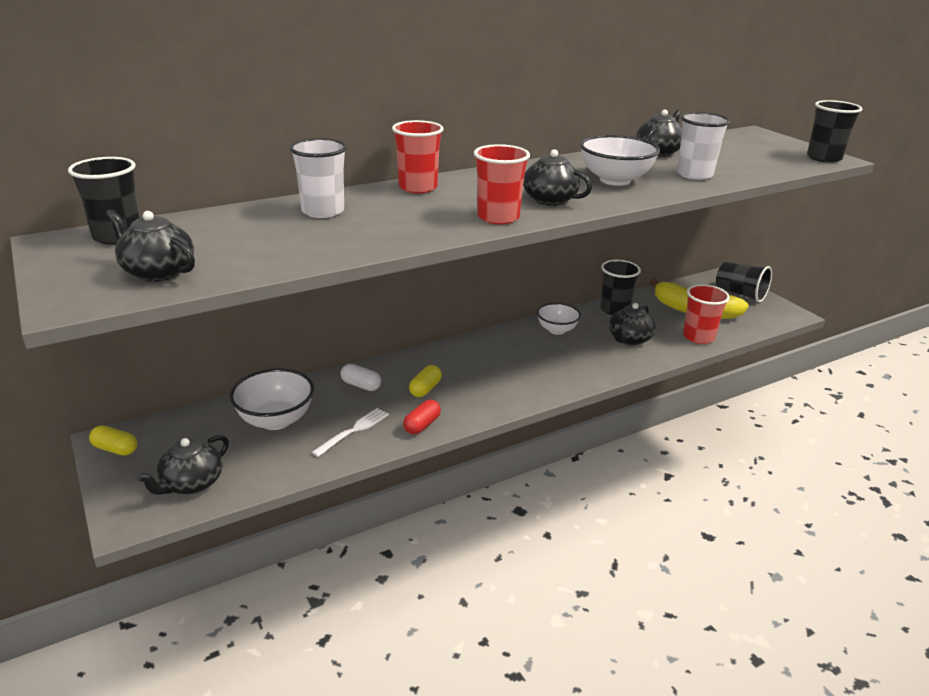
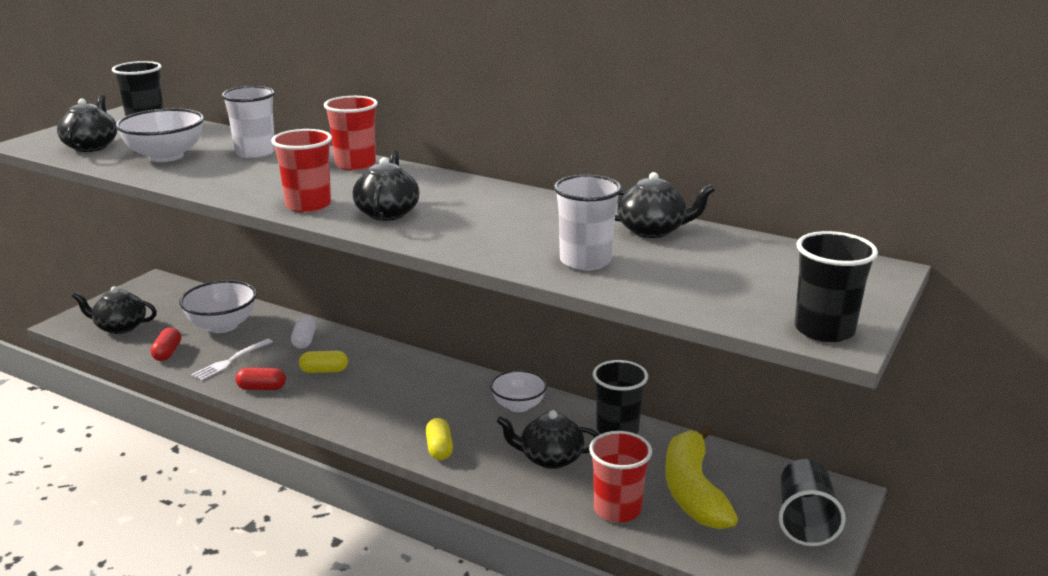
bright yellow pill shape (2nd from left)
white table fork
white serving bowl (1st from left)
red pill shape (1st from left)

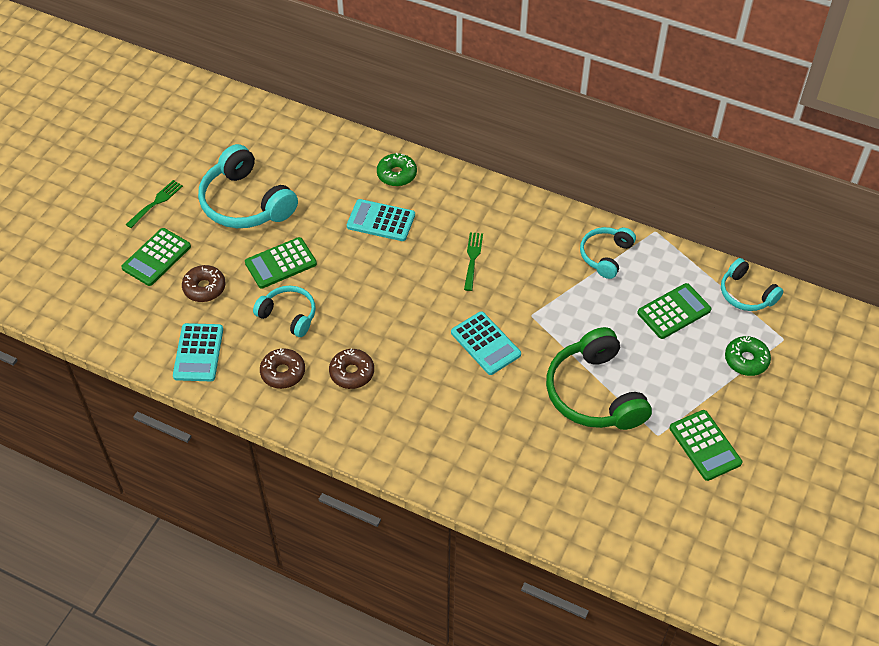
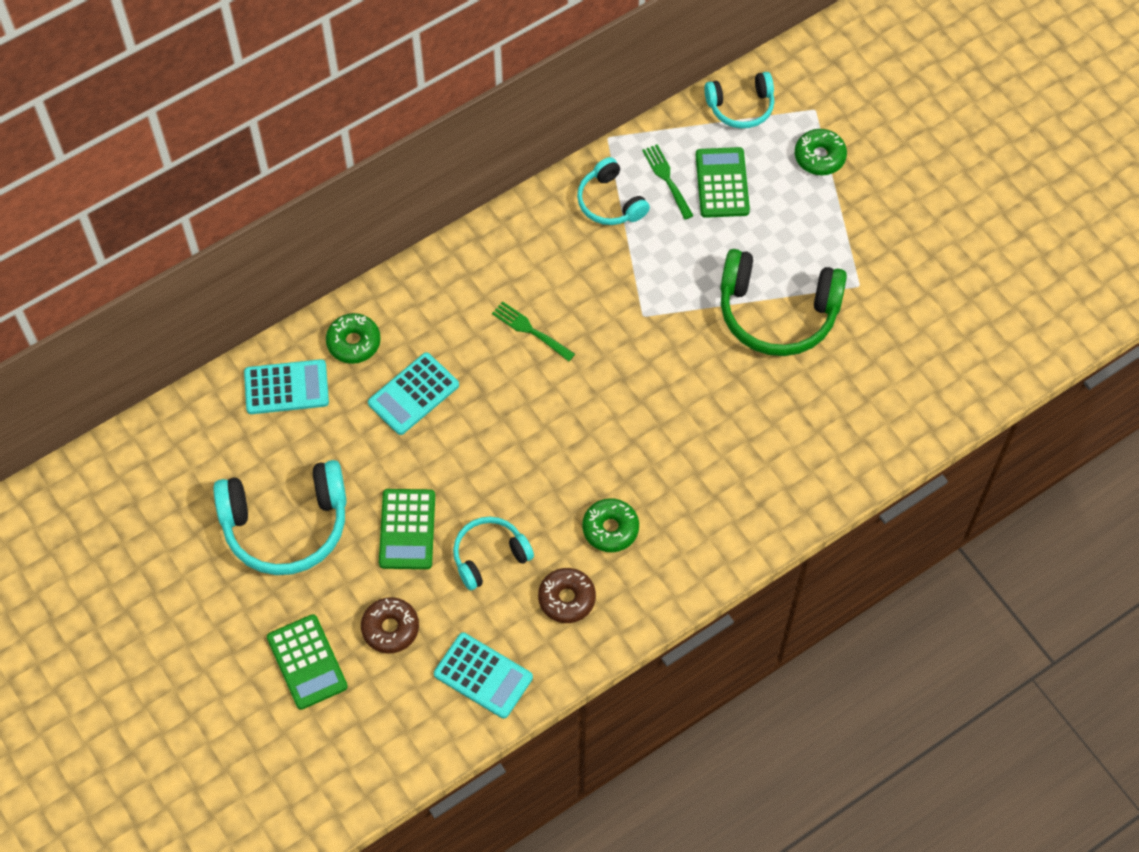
leaf-green table fork (2nd from left)
leaf-green donut (2nd from left)
aqua adding machine (1st from left)
leaf-green adding machine (4th from left in the first image)

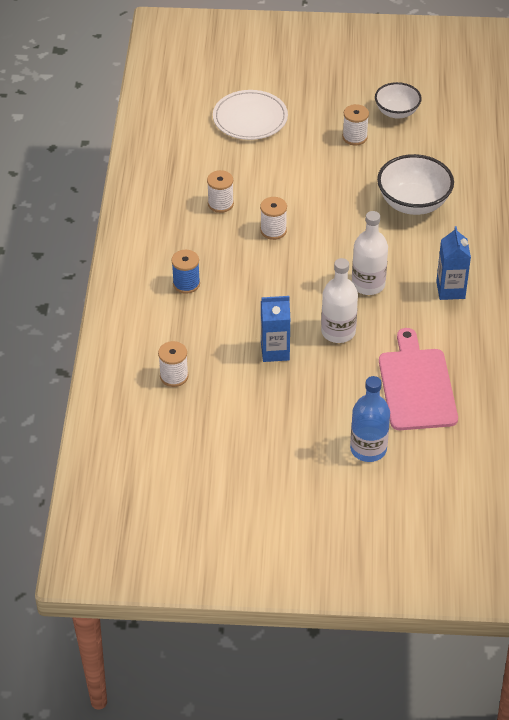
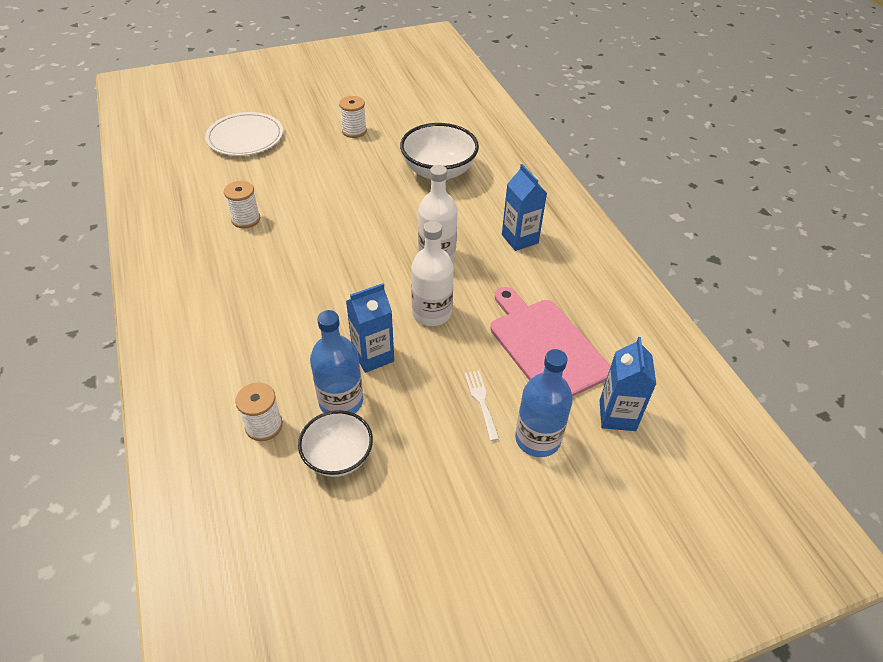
blue reel of thread
white reel of thread (3rd from left in the first image)
white serving bowl (1st from left)
blue bottle (1st from left)
white table fork
blue milk carton (3rd from left)

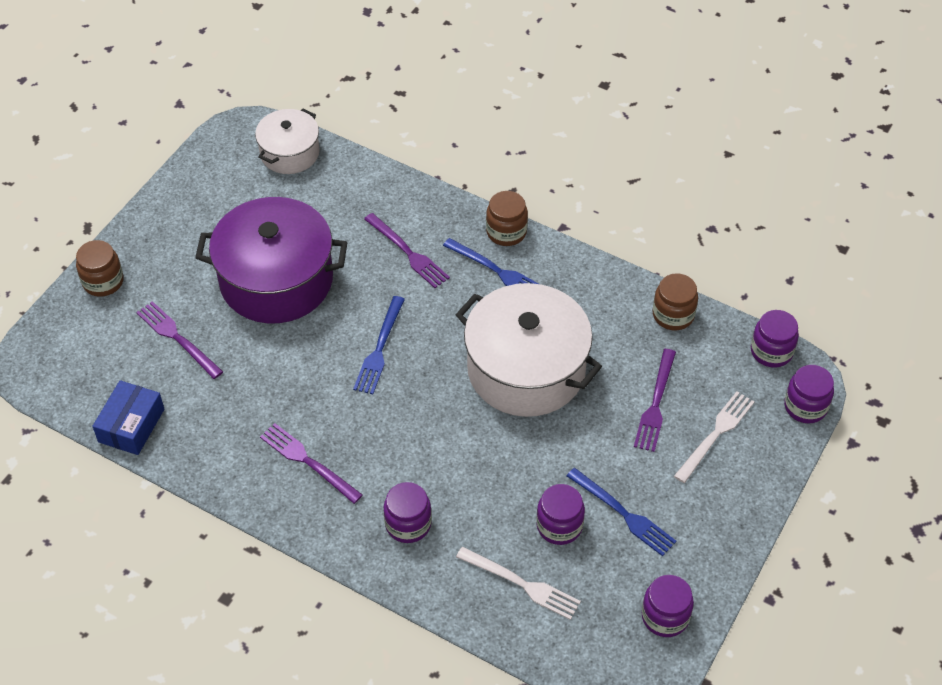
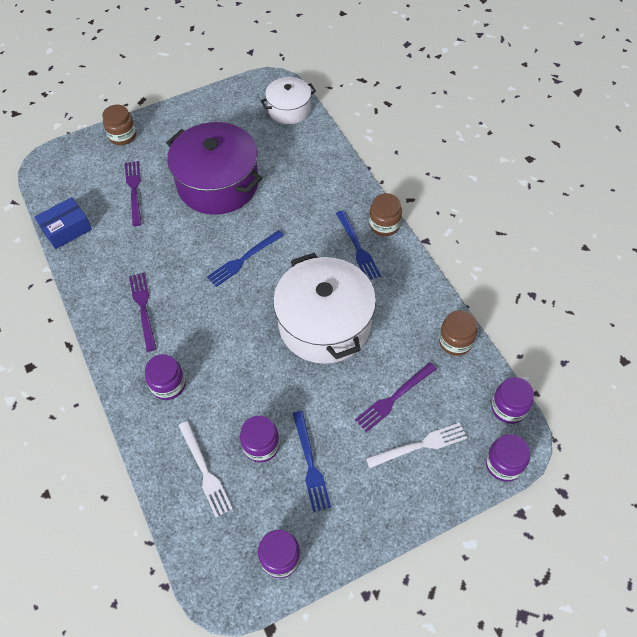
purple table fork (3rd from left in the first image)

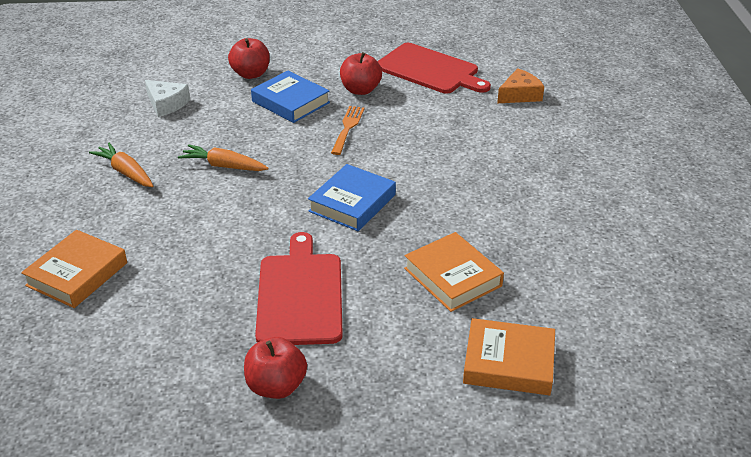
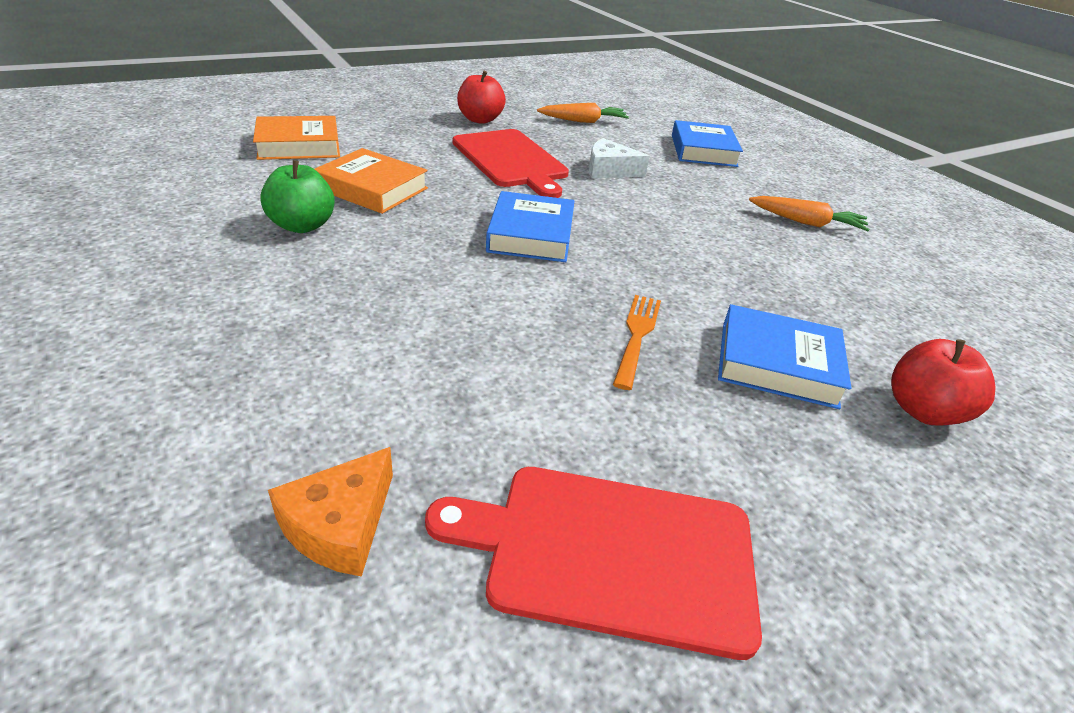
blue hardback (2nd from left)
white piece of cheese
bright orange carrot (1st from left)
bright orange table fork
red toy apple (3rd from left in the first image)
leaf-green toy apple

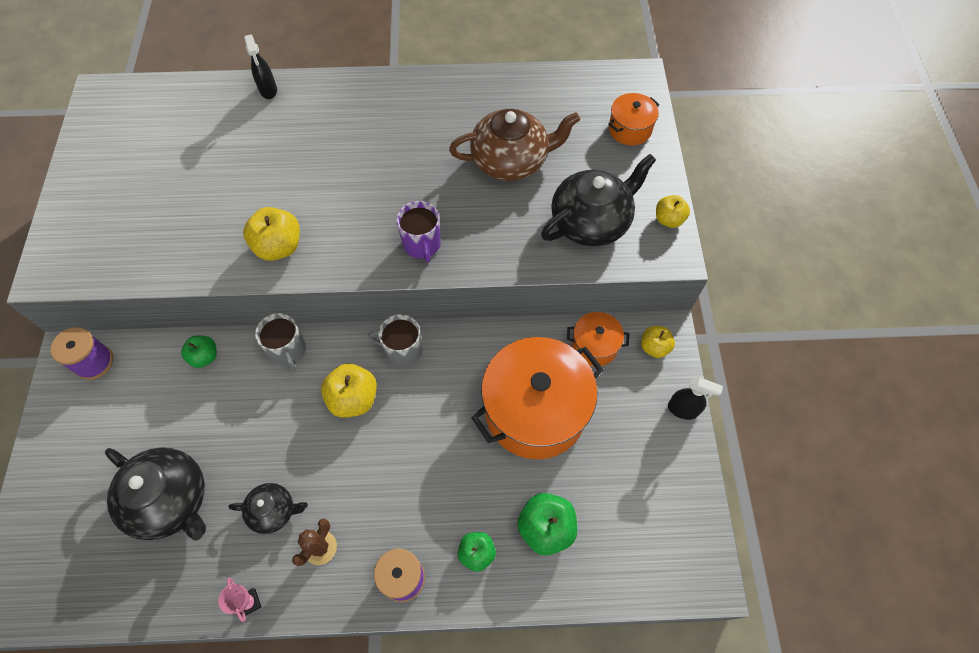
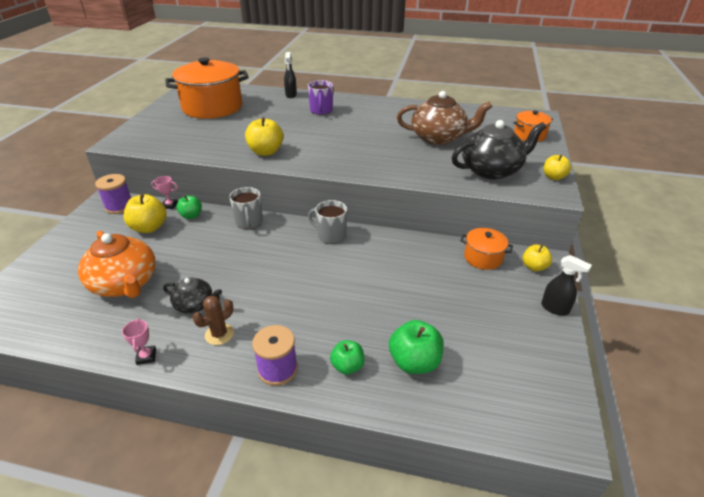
bright orange china teapot
bright yellow toy apple (1st from left)
purple coffee mug
bright orange cooking pot (1st from left)
pink award cup (2nd from left)

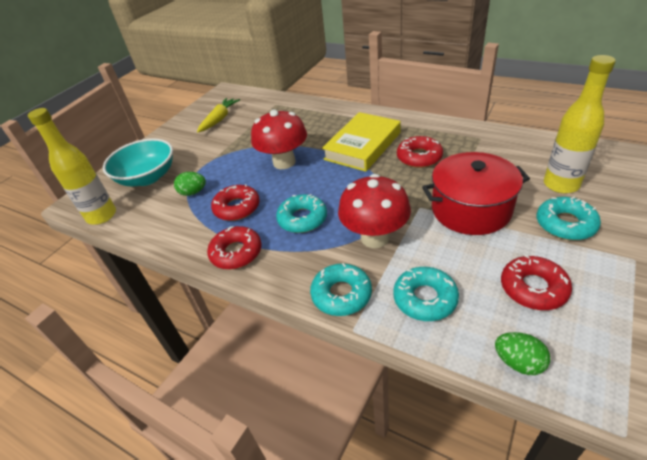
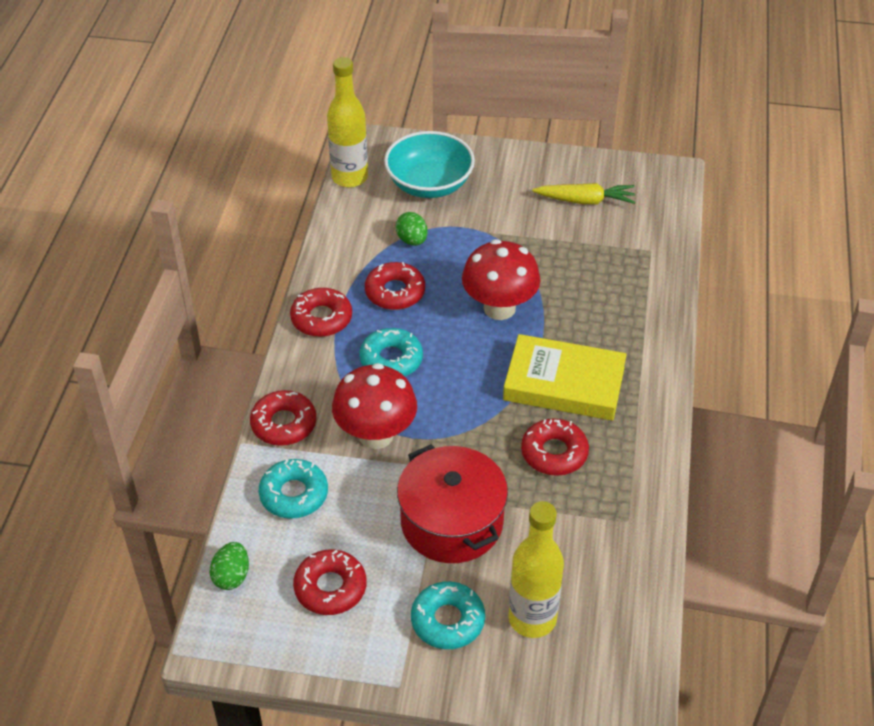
red donut (1st from left)

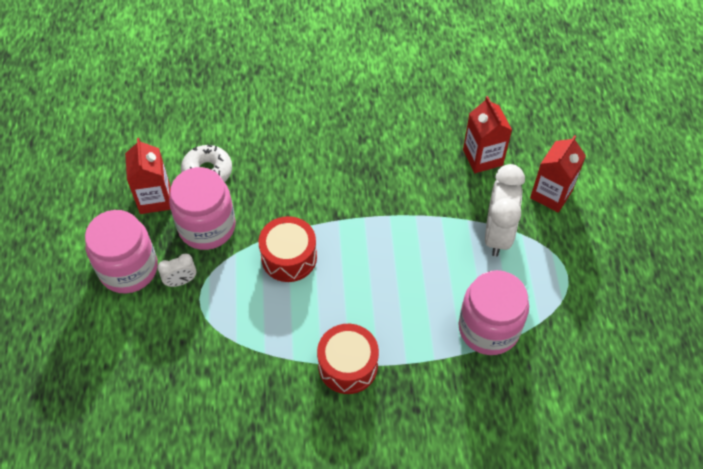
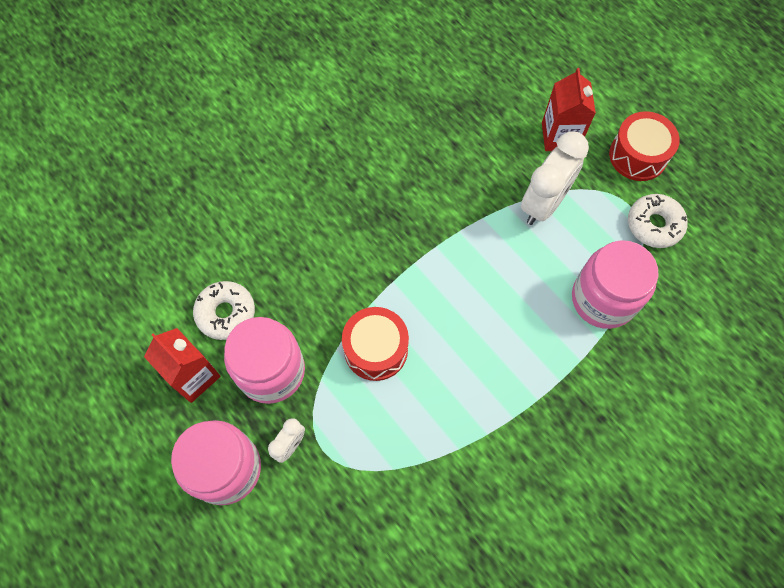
red drum (2nd from left)
red milk carton (2nd from left in the first image)
white bedside clock (2nd from left)
white donut (2nd from left)

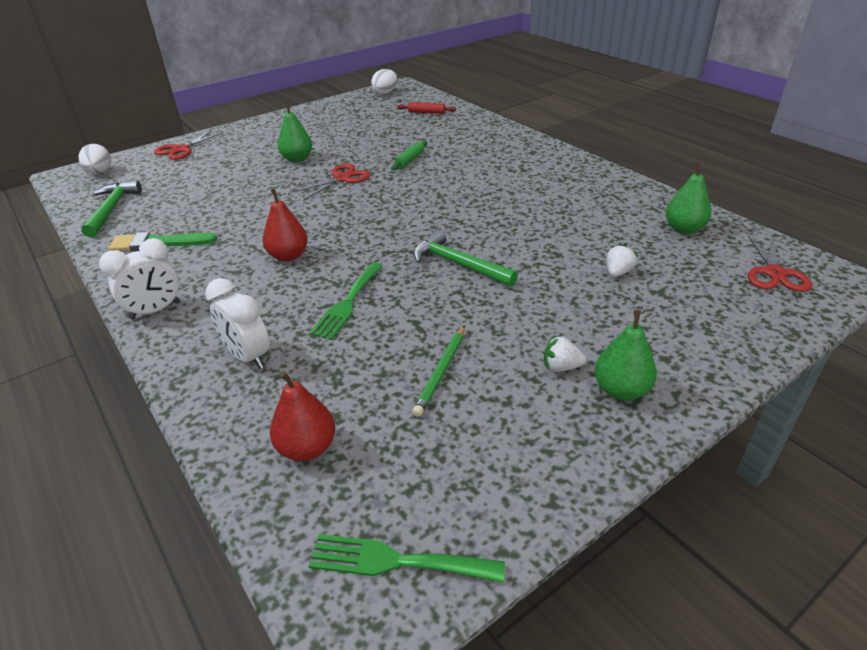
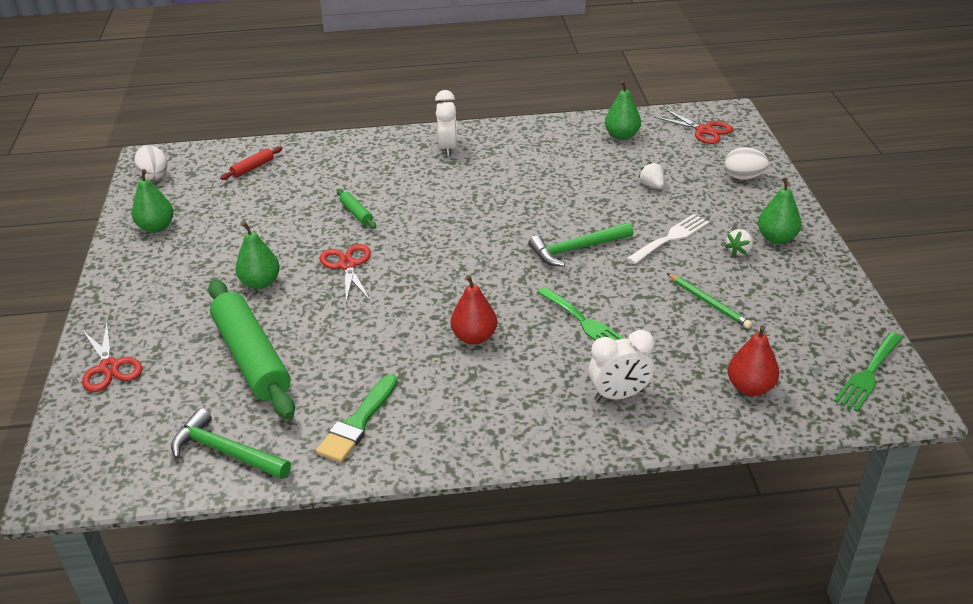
white egg (2nd from left)
white bedside clock (1st from left)
leaf-green toy pear (1st from left)
leaf-green dough roller (1st from left)
white table fork

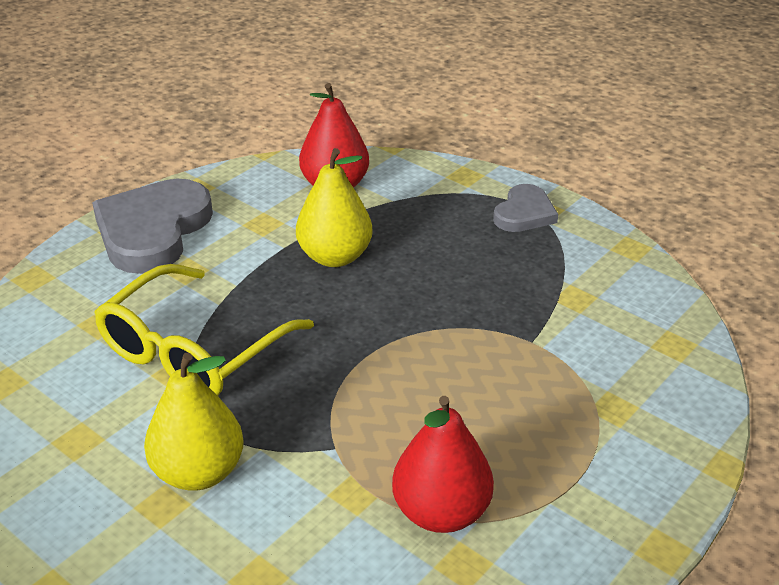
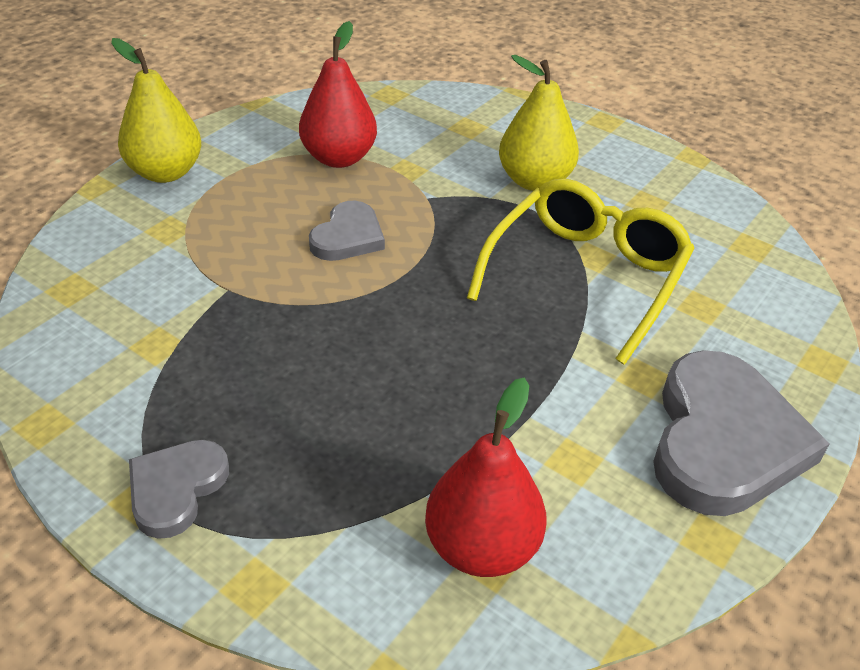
bright yellow toy pear (1st from left)
ash-grey heart shape (2nd from left)

